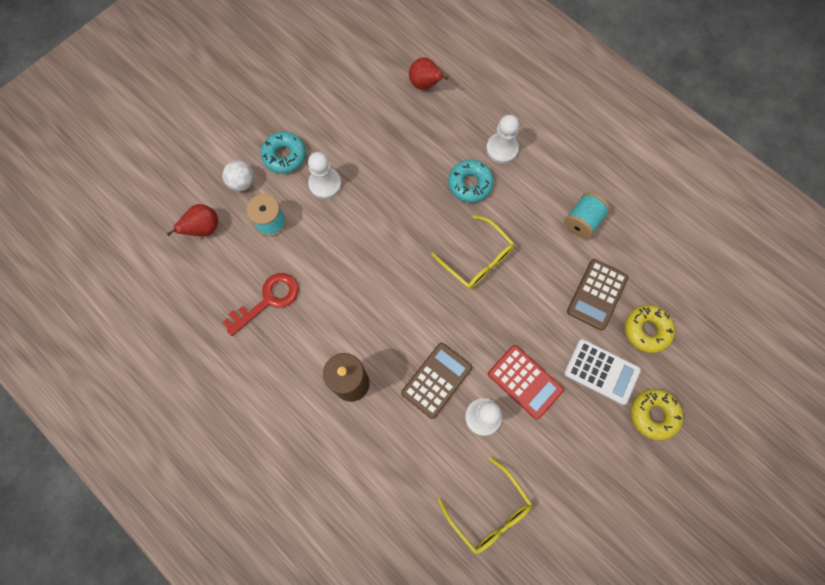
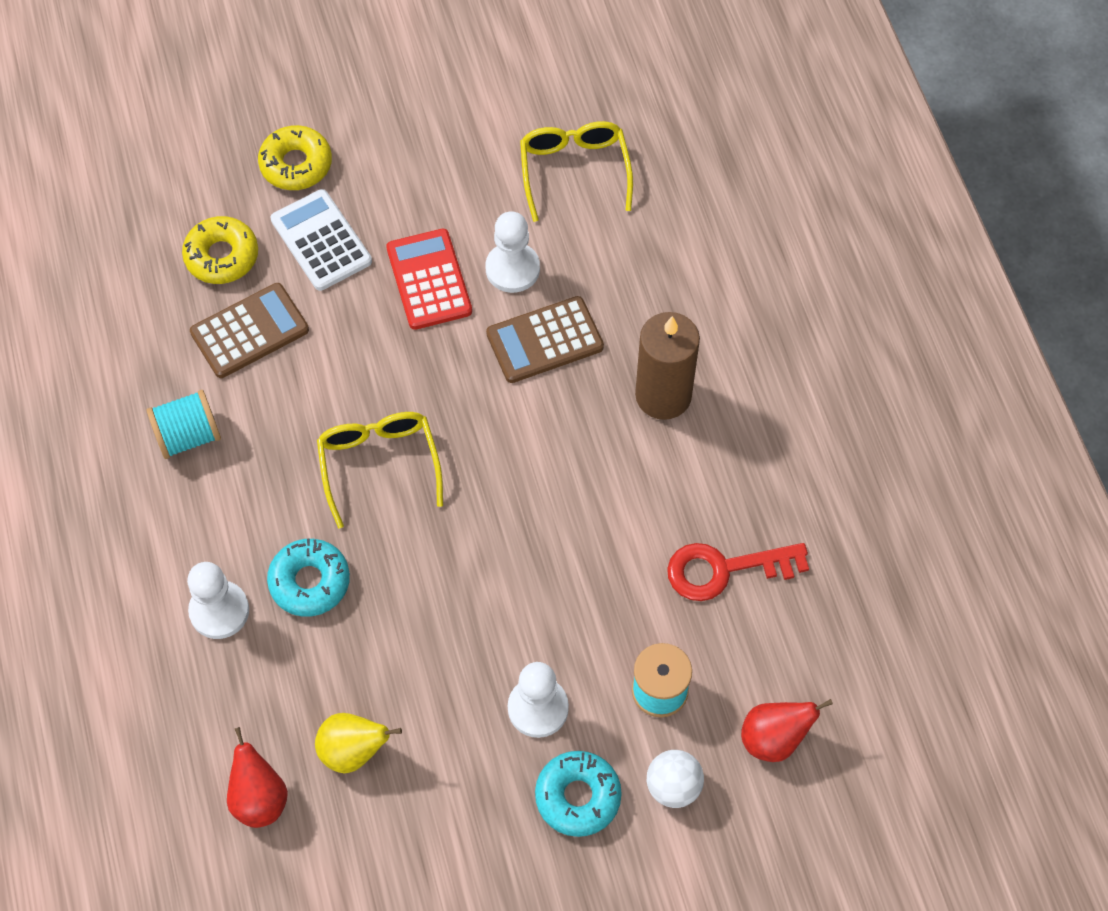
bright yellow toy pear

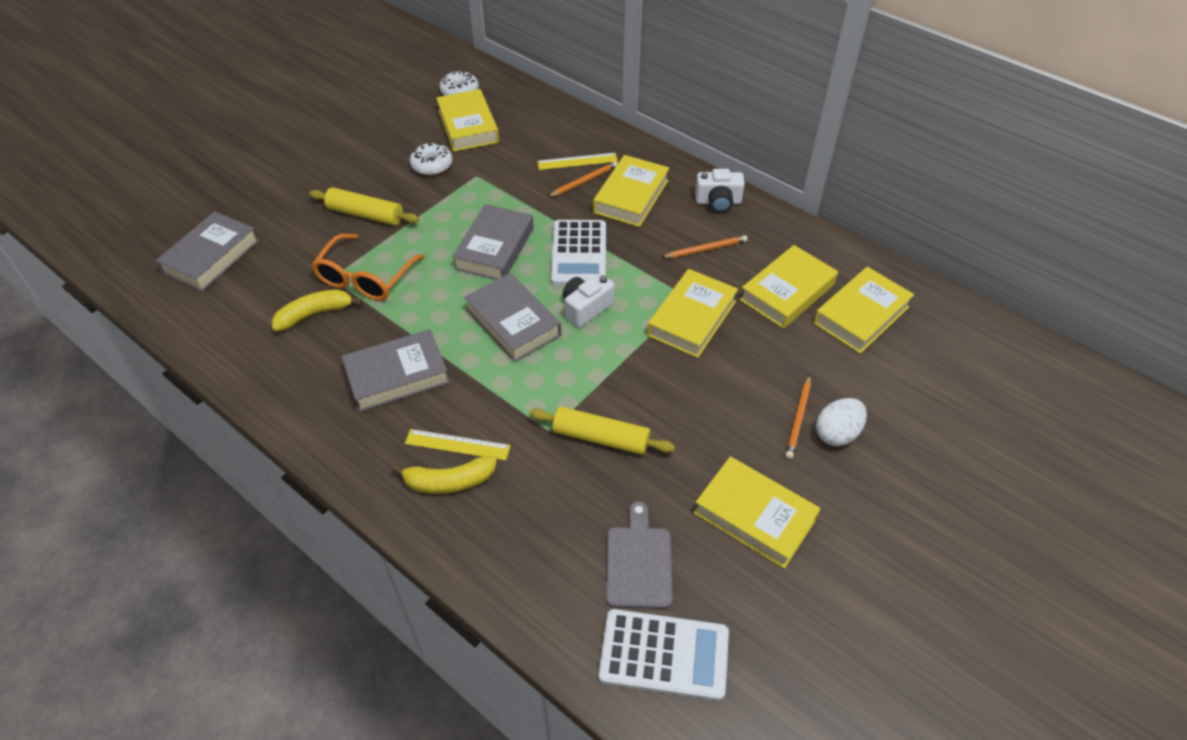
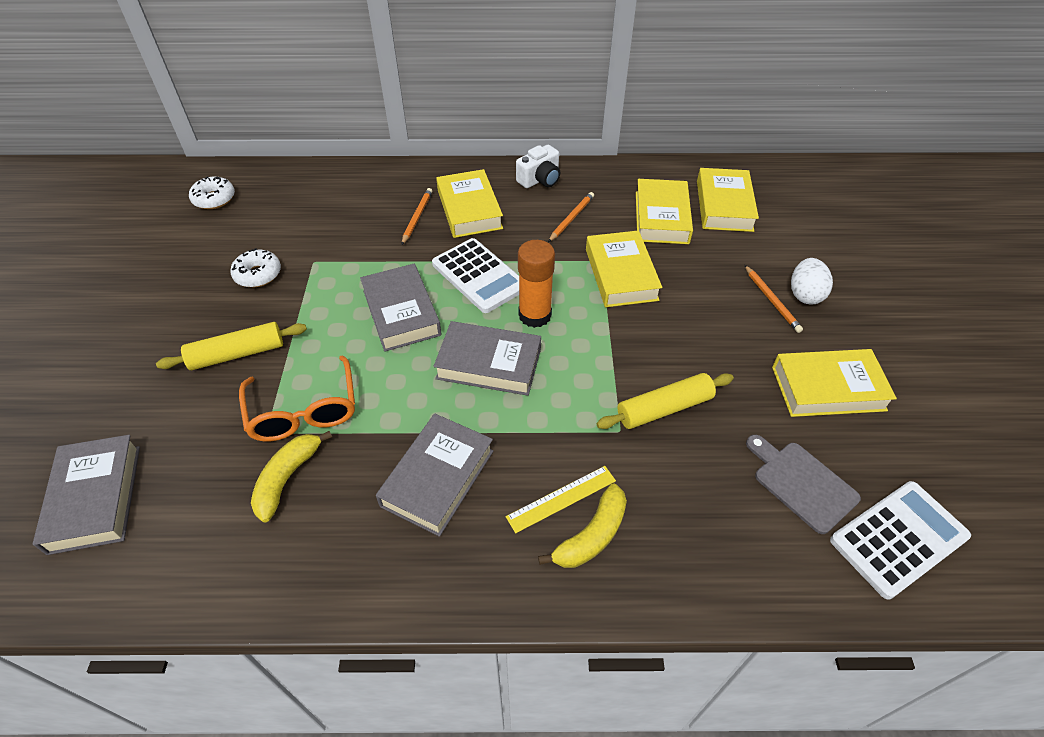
bright yellow hardback (1st from left in the first image)
bright yellow straightedge (2nd from left in the first image)
bright orange glue

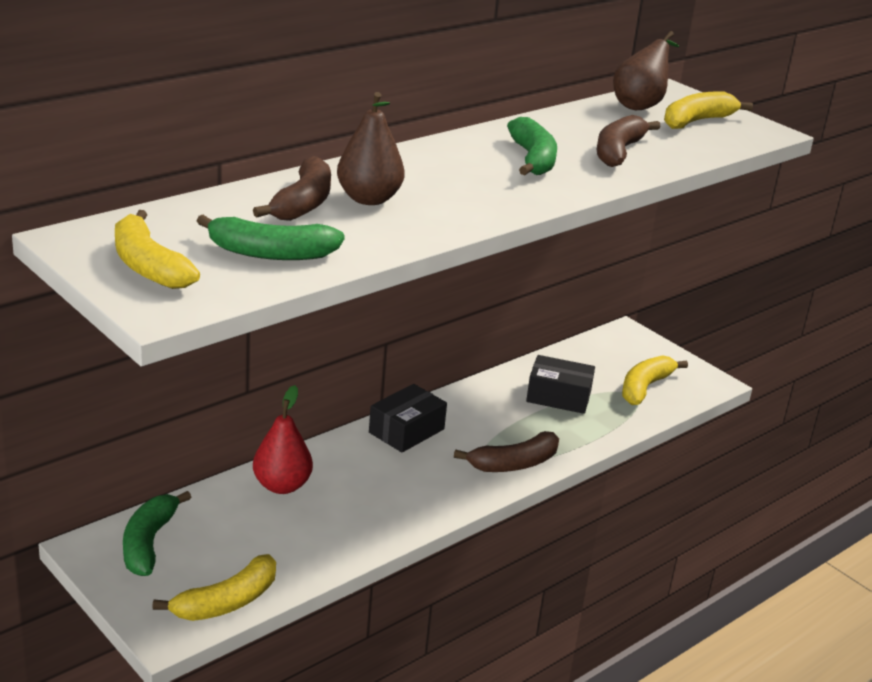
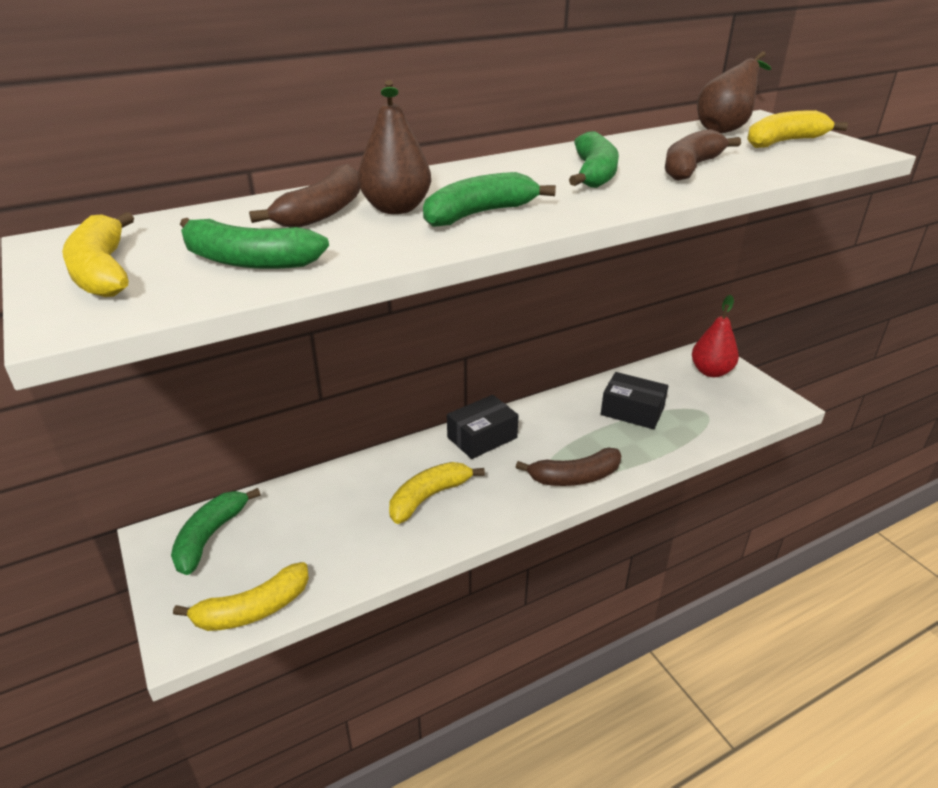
red toy pear
bright yellow banana fruit (3rd from left)
leaf-green banana fruit (3rd from left)

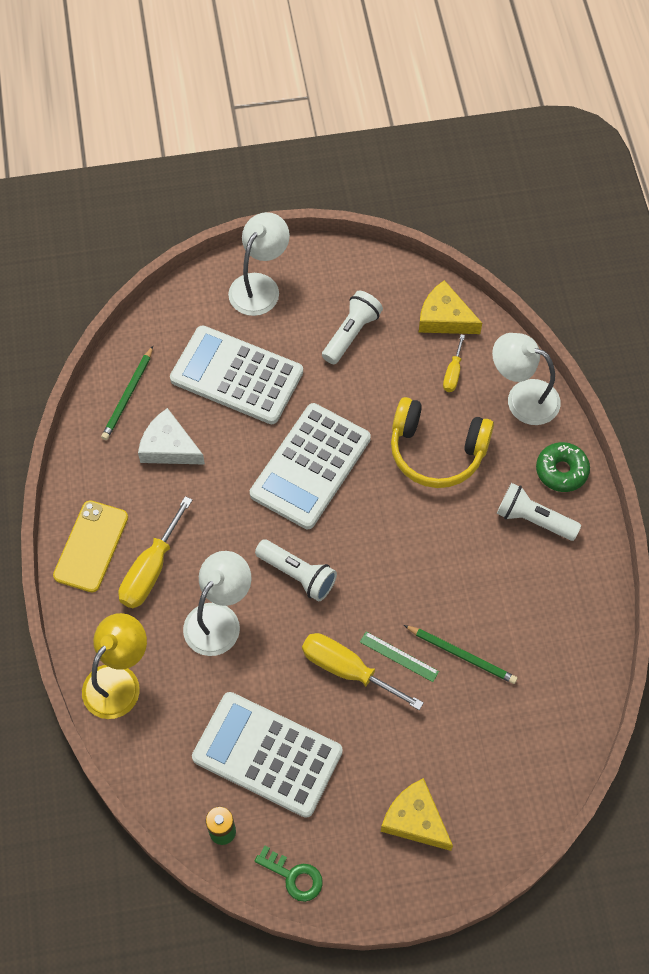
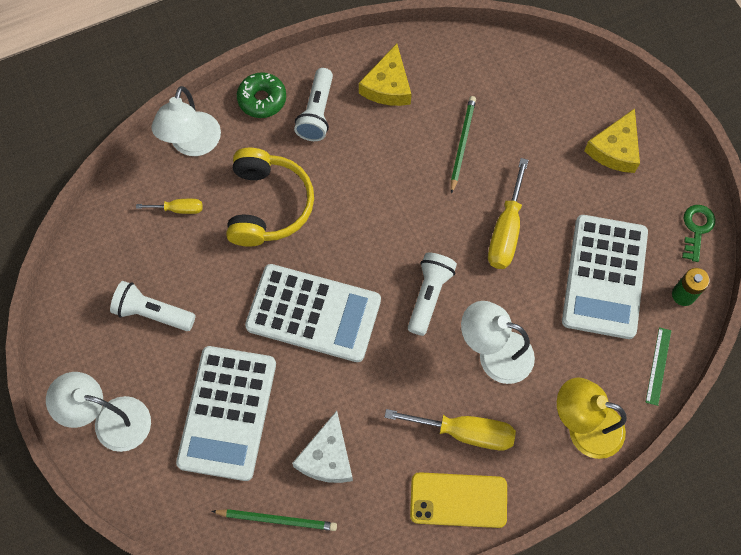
leaf-green straightedge
bright yellow piece of cheese (1st from left)

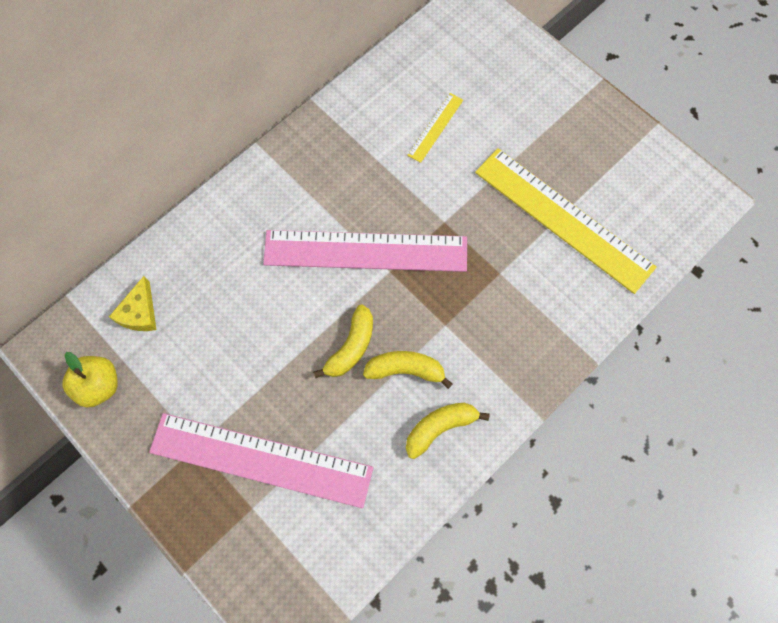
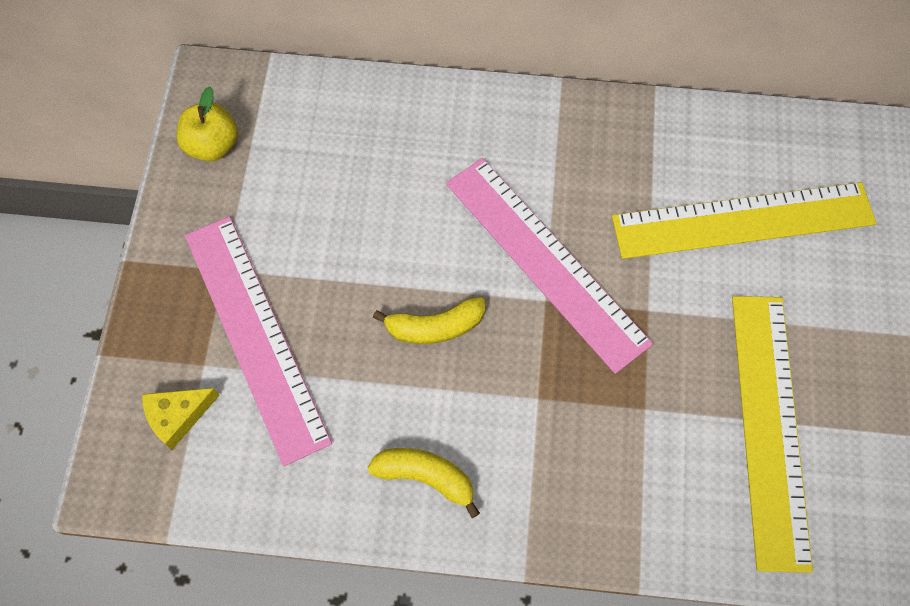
bright yellow piece of cheese
bright yellow banana fruit (2nd from left in the first image)
bright yellow straightedge (1st from left)

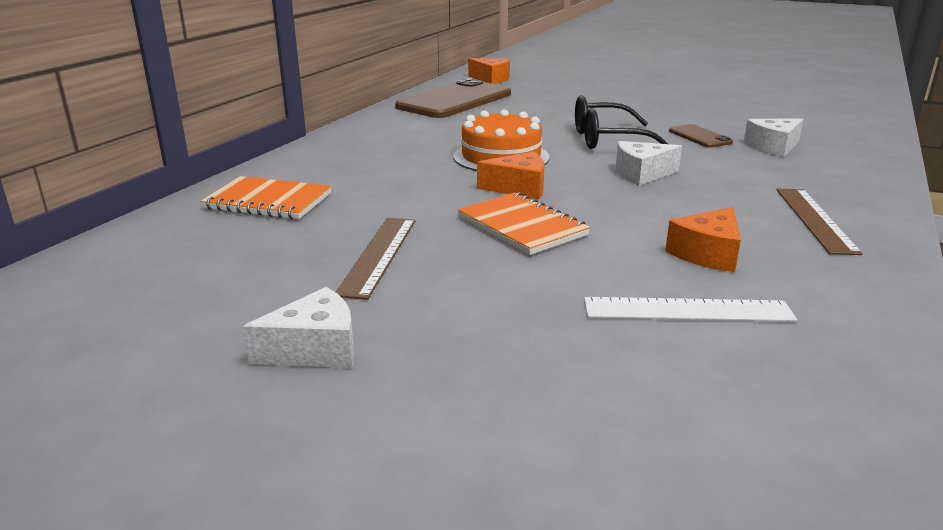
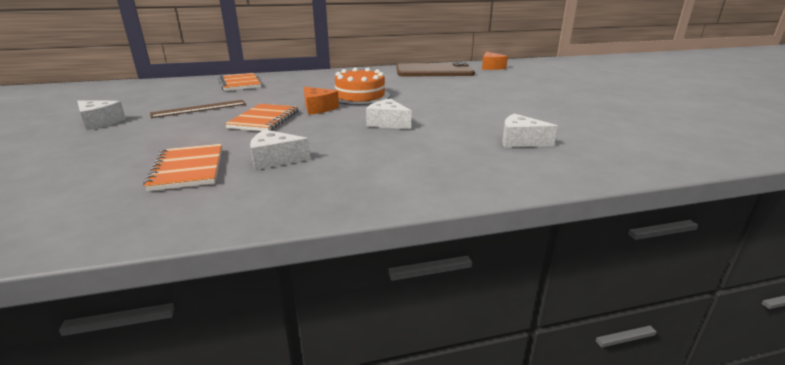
jet-black eyeglasses
bright orange notebook (1st from left)
white piece of cheese (2nd from left)
dark brown smartphone (2nd from left in the first image)
dark brown straightedge (2nd from left in the first image)

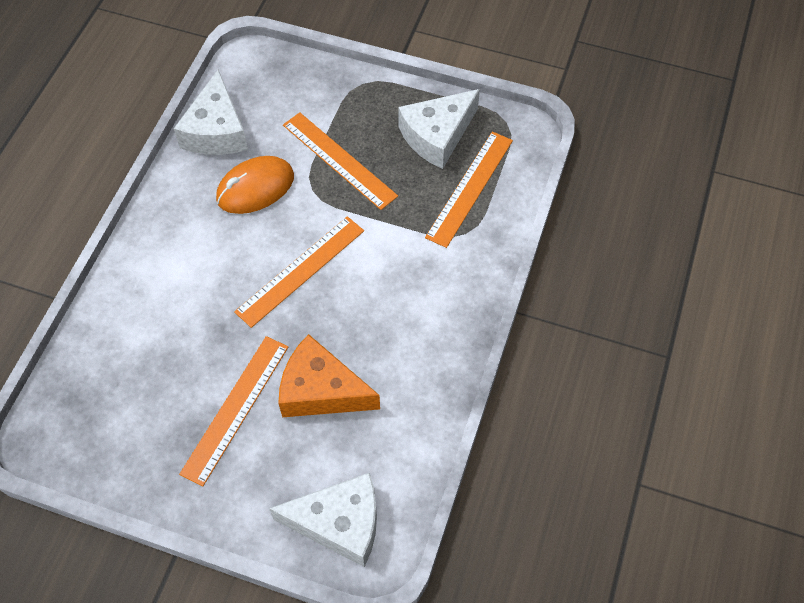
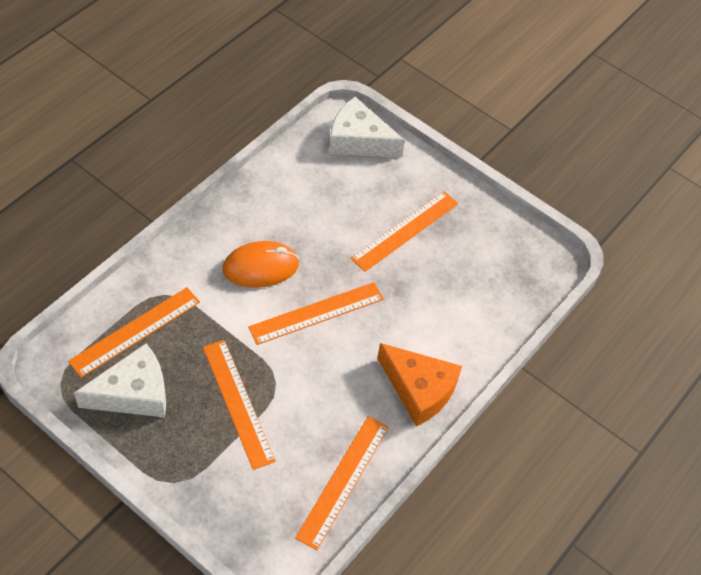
bright orange straightedge (4th from left)
bright orange mouse
bright orange piece of cheese

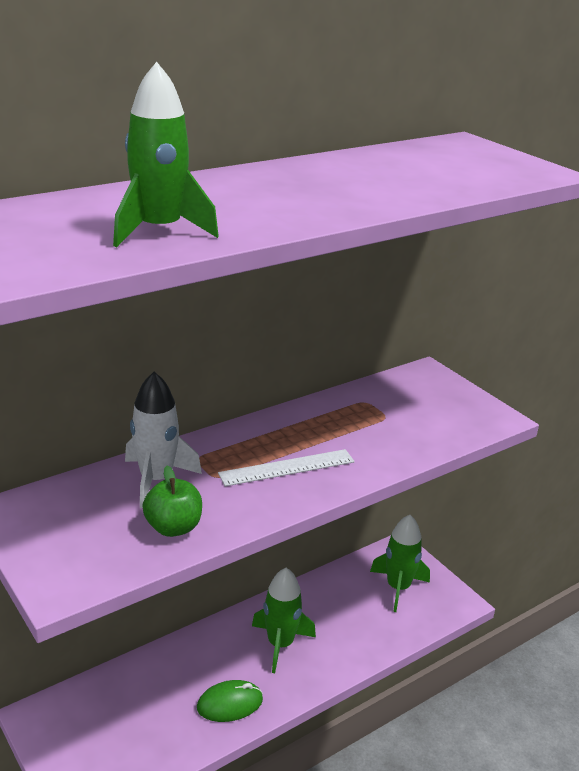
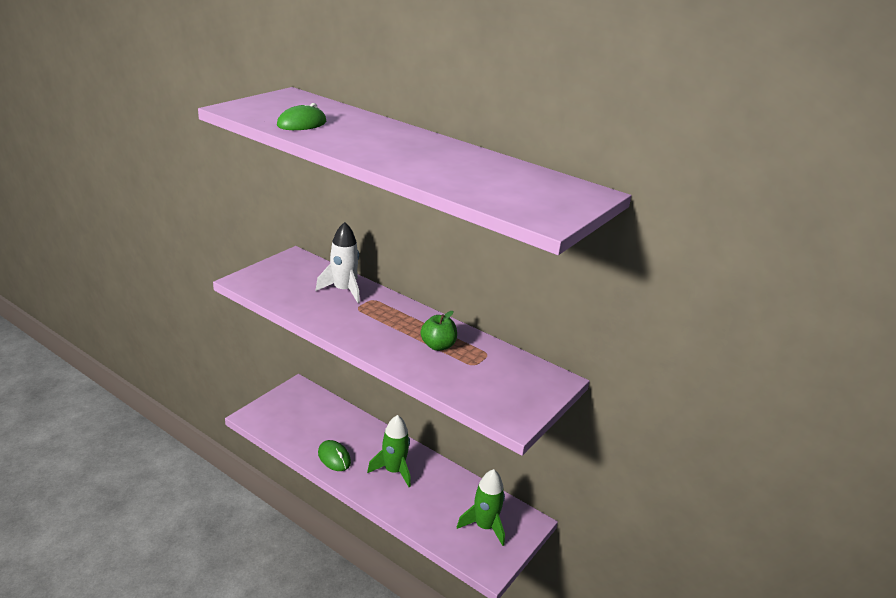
leaf-green mouse (1st from left)
leaf-green toy apple
white straightedge

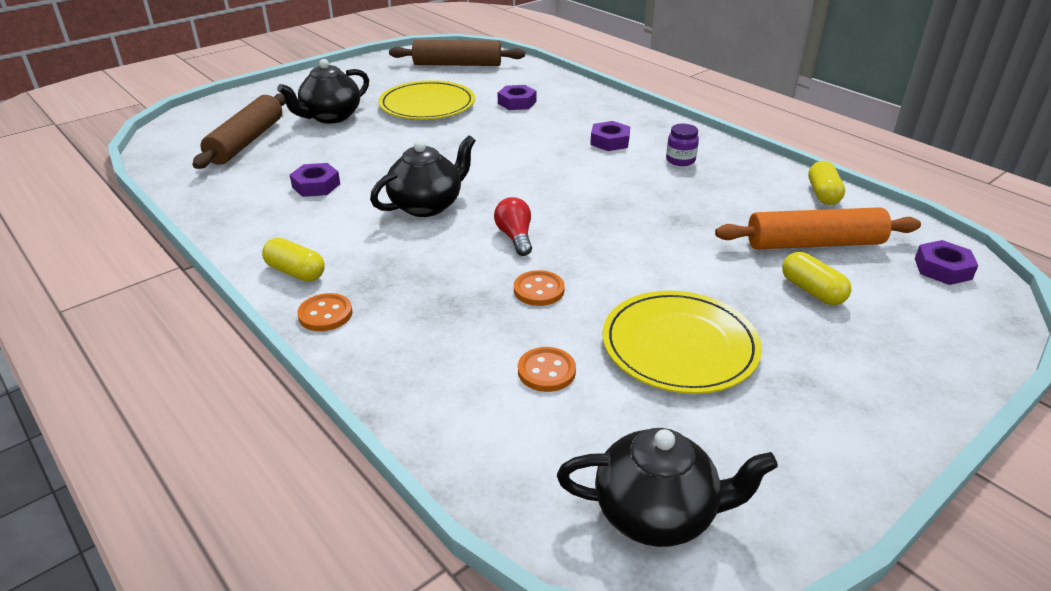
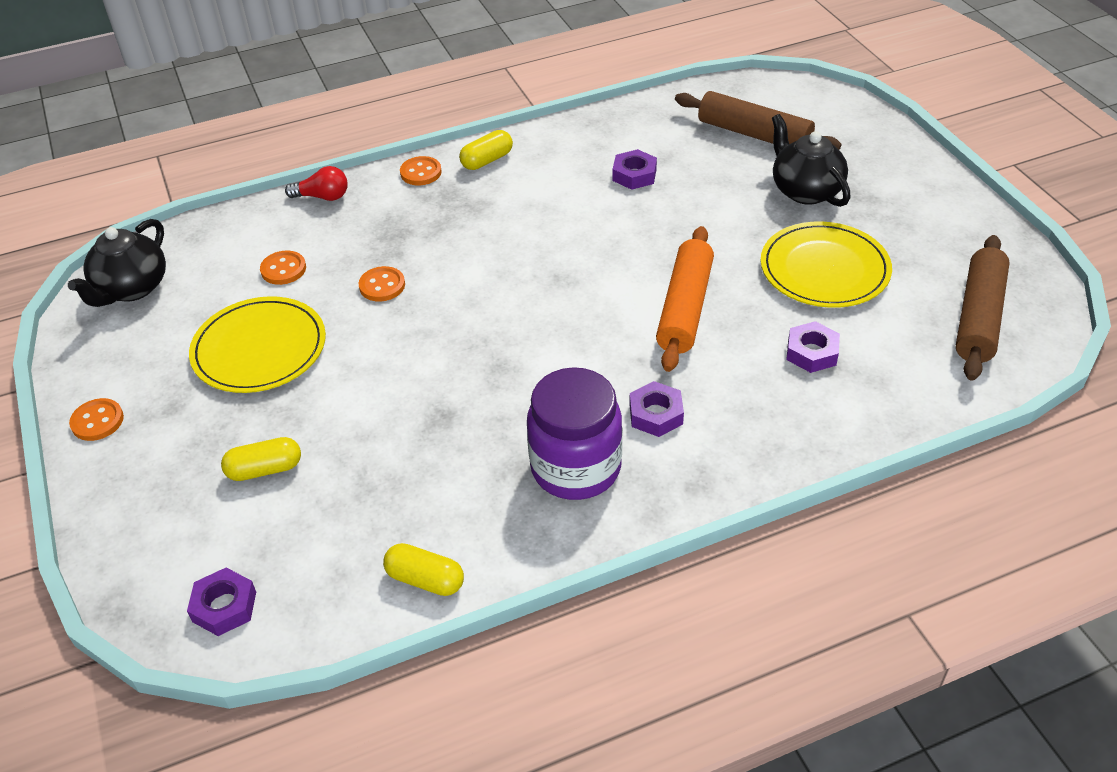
jet-black china teapot (2nd from left in the first image)
red bulb
purple preserve jar
bright orange dough roller
bright orange button (1st from left)

